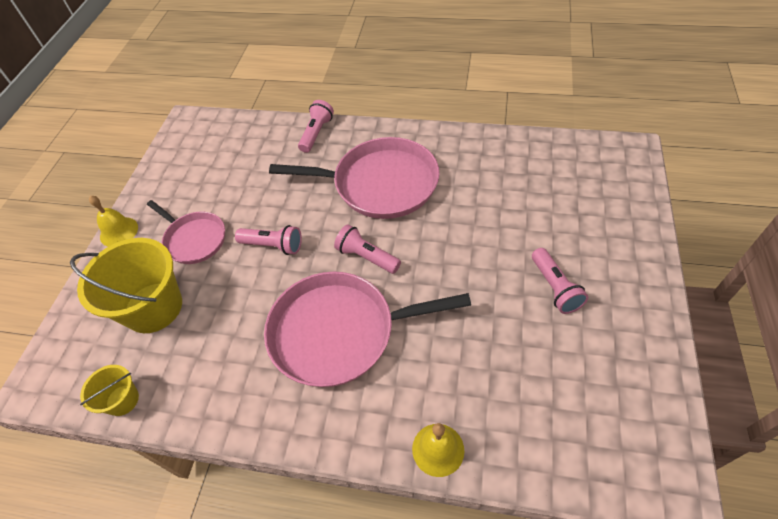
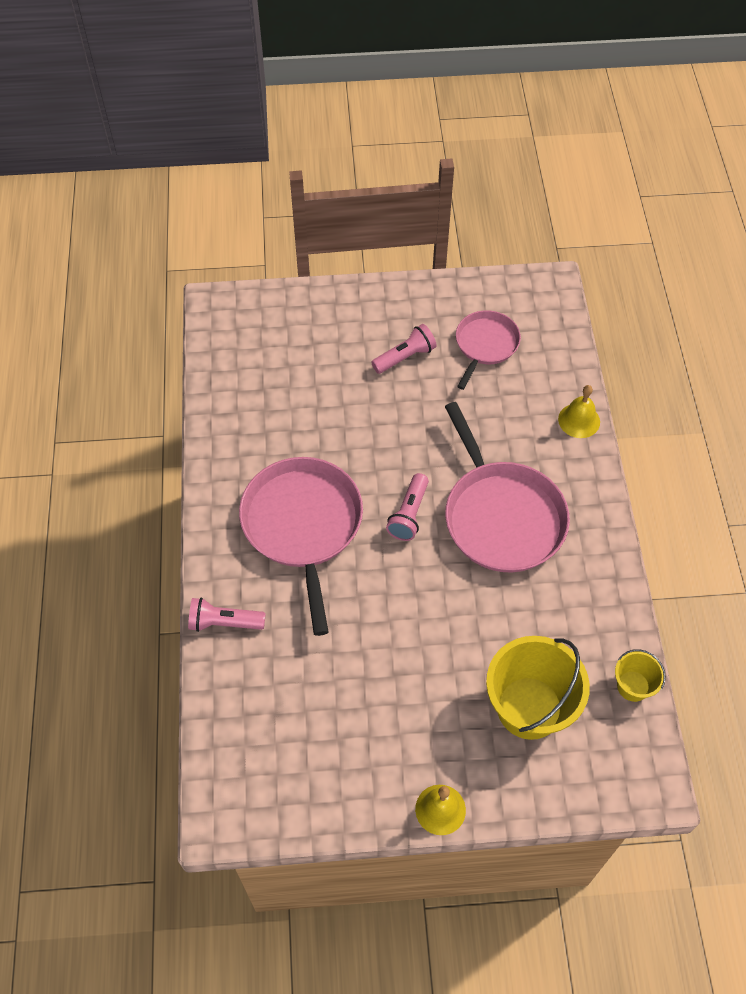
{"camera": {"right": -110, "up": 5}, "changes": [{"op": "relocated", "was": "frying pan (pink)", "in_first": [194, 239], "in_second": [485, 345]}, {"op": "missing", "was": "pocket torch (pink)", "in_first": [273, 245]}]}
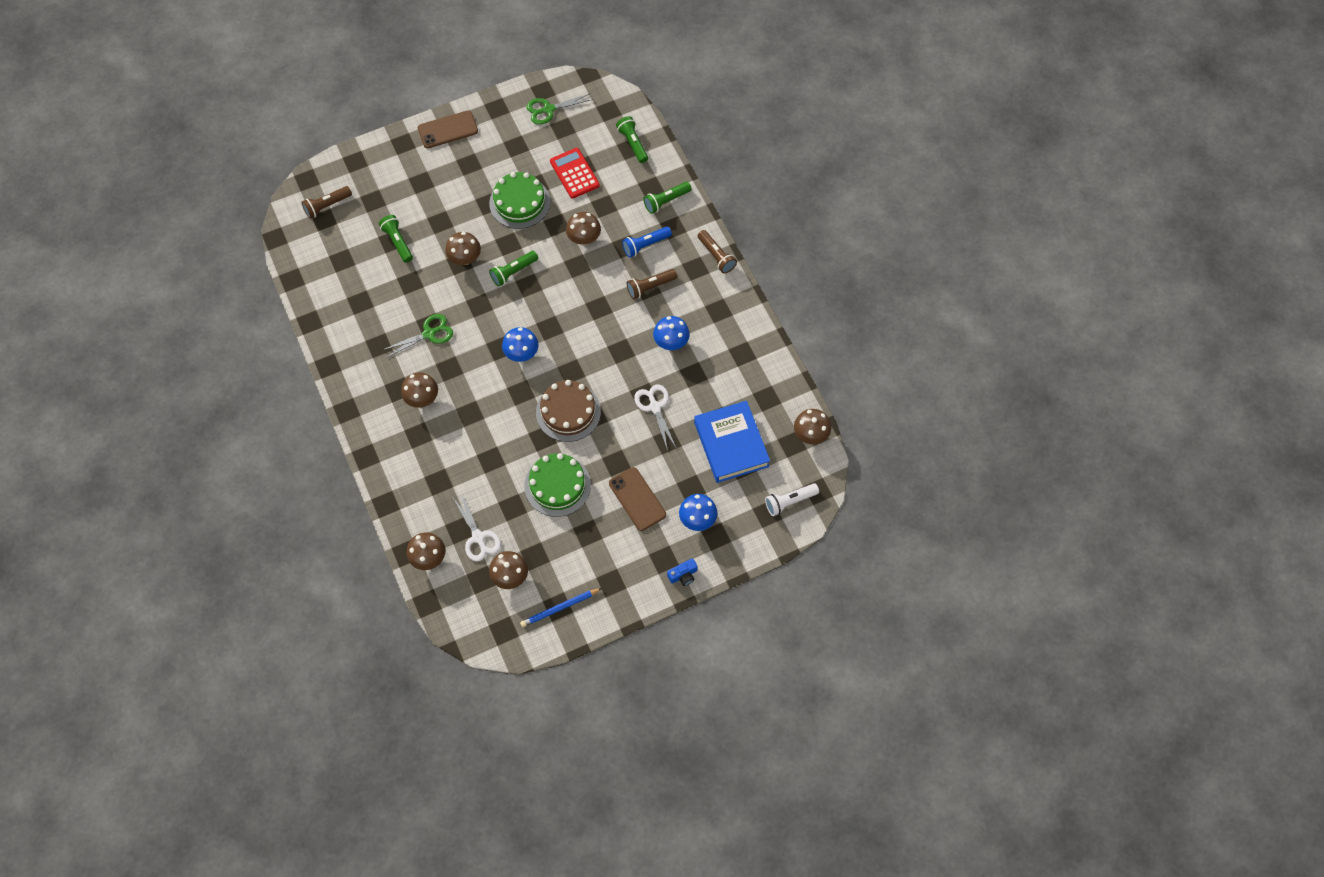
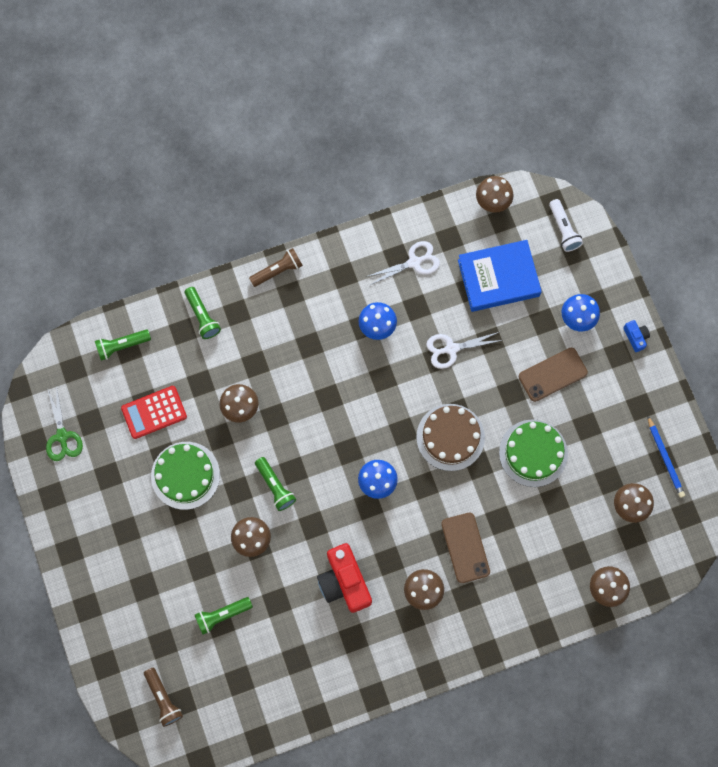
{"camera": {"right": -85, "up": 10}, "changes": [{"op": "exchanged", "was": "pair of scissors (leaf-green)", "now": "camera (scarlet)", "in_first": [429, 334], "in_second": [344, 581]}, {"op": "relocated", "was": "smartphone (russet)", "in_first": [448, 130], "in_second": [465, 547]}, {"op": "relocated", "was": "pair of scissors (pure white)", "in_first": [478, 537], "in_second": [414, 262]}, {"op": "missing", "was": "pocket torch (blue)", "in_first": [645, 245]}, {"op": "missing", "was": "pocket torch (russet)", "in_first": [650, 287]}]}
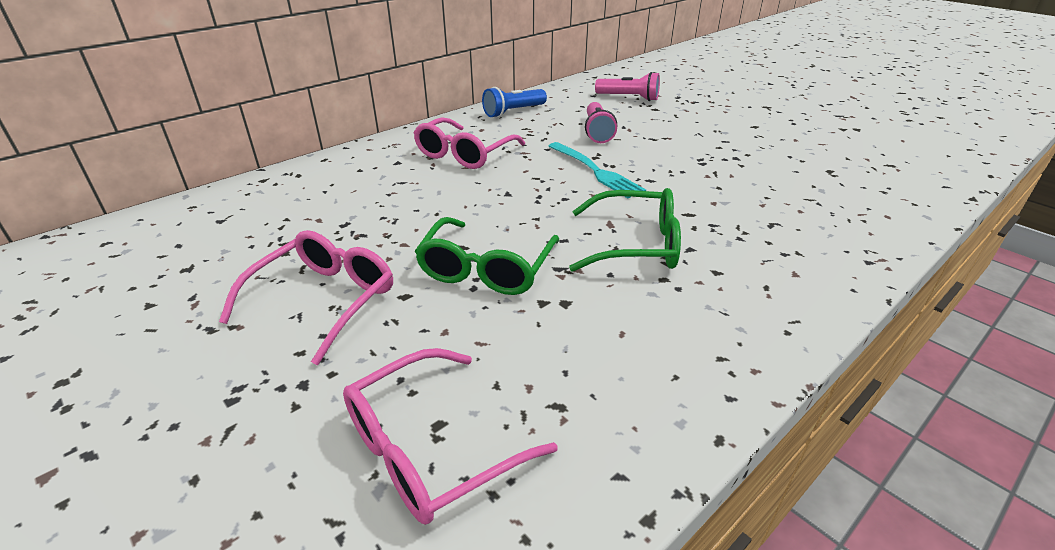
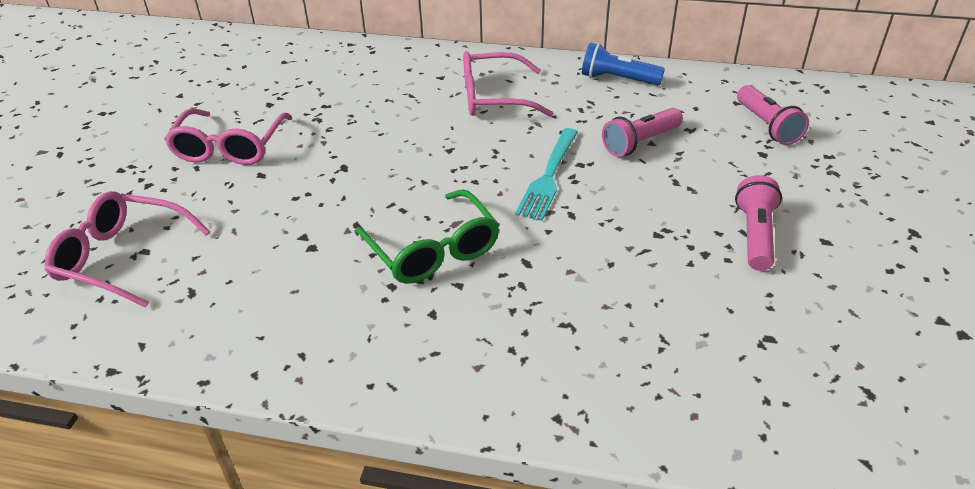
{"camera": {"right": 55, "up": 5}, "changes": [{"op": "spun", "was": "spectacles (pink)", "in_first": [324, 300], "in_second": [230, 147], "clockwise": 105}, {"op": "missing", "was": "spectacles (leaf-green)", "in_first": [486, 269]}, {"op": "appeared", "now": "pocket torch (pink)", "in_second": [755, 235]}]}
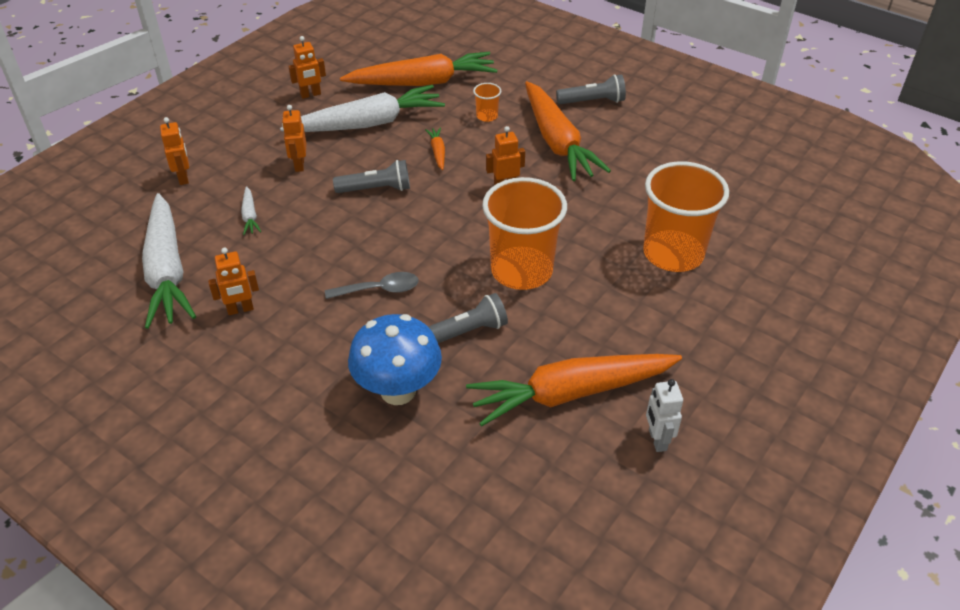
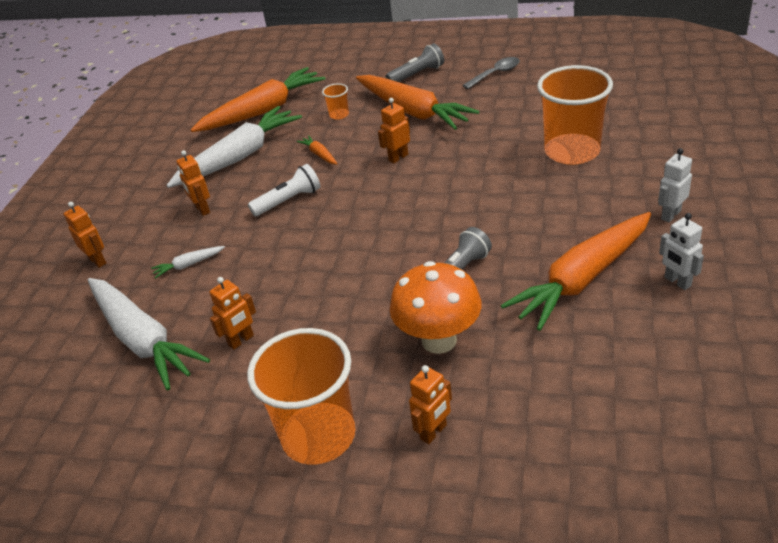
{"camera": {"right": -20, "up": -5}, "changes": [{"op": "spun", "was": "toy carrot (pure white)", "in_first": [250, 216], "in_second": [188, 265], "clockwise": 105}, {"op": "relocated", "was": "robot (orange)", "in_first": [310, 95], "in_second": [434, 432]}, {"op": "relocated", "was": "tablespoon (ash-grey)", "in_first": [379, 289], "in_second": [495, 74]}, {"op": "colour", "was": "pocket torch (ash-grey)", "now": "pocket torch (pure white)", "in_first": [376, 189], "in_second": [288, 201]}, {"op": "colour", "was": "fungus (blue)", "now": "fungus (orange)", "in_first": [398, 391], "in_second": [439, 340]}, {"op": "relocated", "was": "beaker (orange)", "in_first": [521, 270], "in_second": [318, 436]}, {"op": "appeared", "now": "robot (pure white)", "in_second": [670, 215]}]}
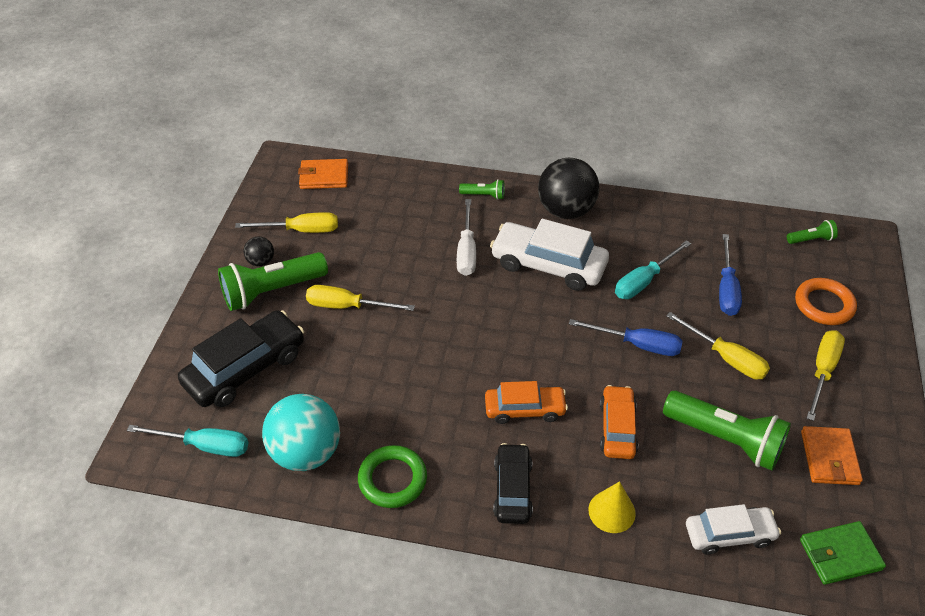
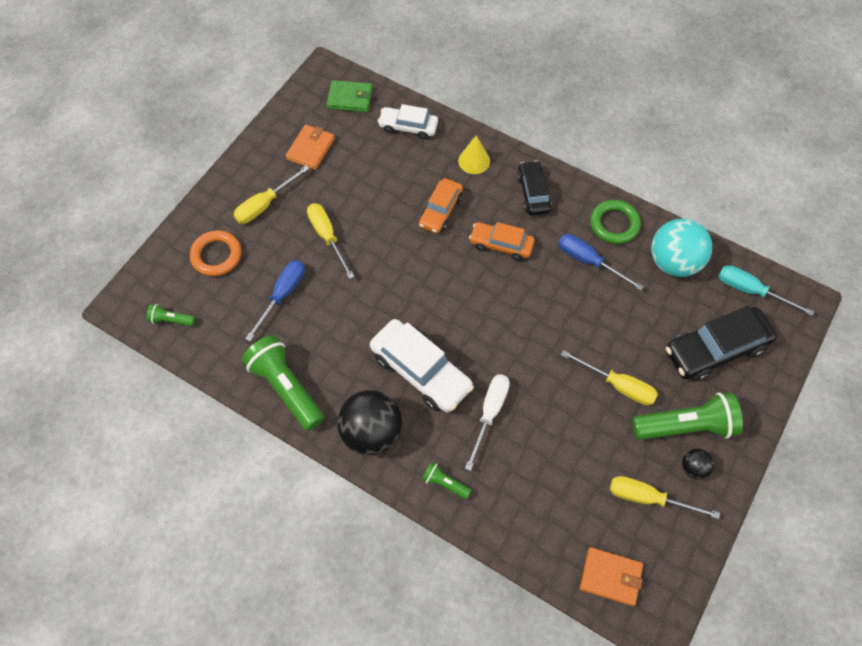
{"camera": {"right": -160, "up": 15}, "changes": [{"op": "spun", "was": "automobile (black)", "in_first": [512, 489], "in_second": [533, 193], "clockwise": 150}, {"op": "relocated", "was": "flat screwdriver (blue)", "in_first": [637, 345], "in_second": [588, 261]}, {"op": "missing", "was": "flat screwdriver (aqua)", "in_first": [644, 281]}, {"op": "relocated", "was": "pocket torch (leaf-green)", "in_first": [725, 439], "in_second": [286, 388]}]}
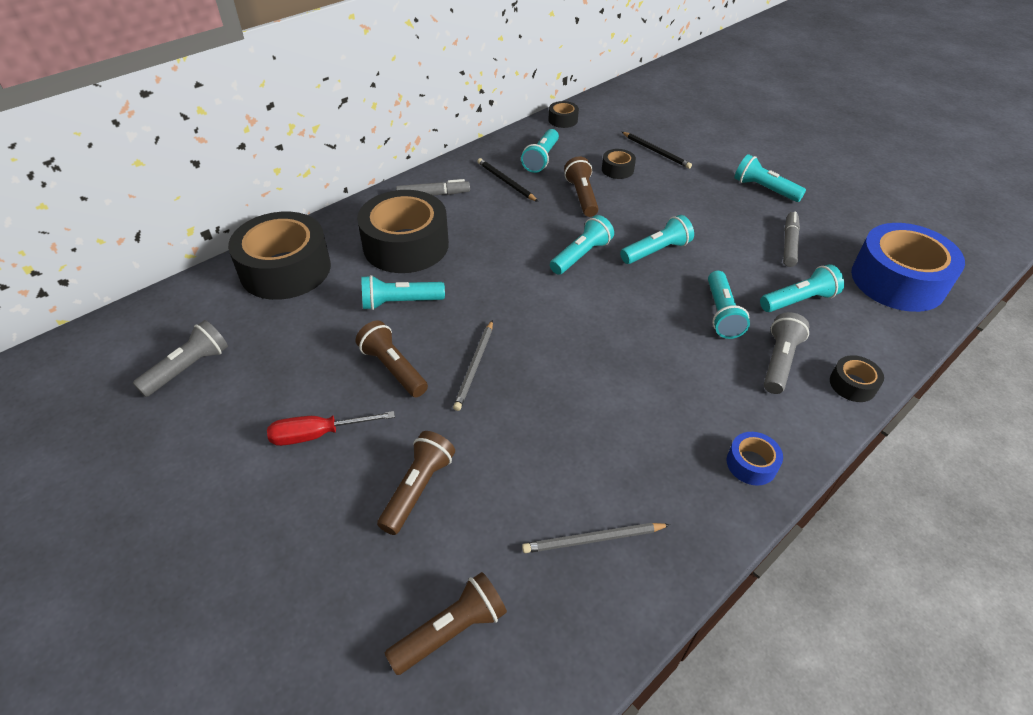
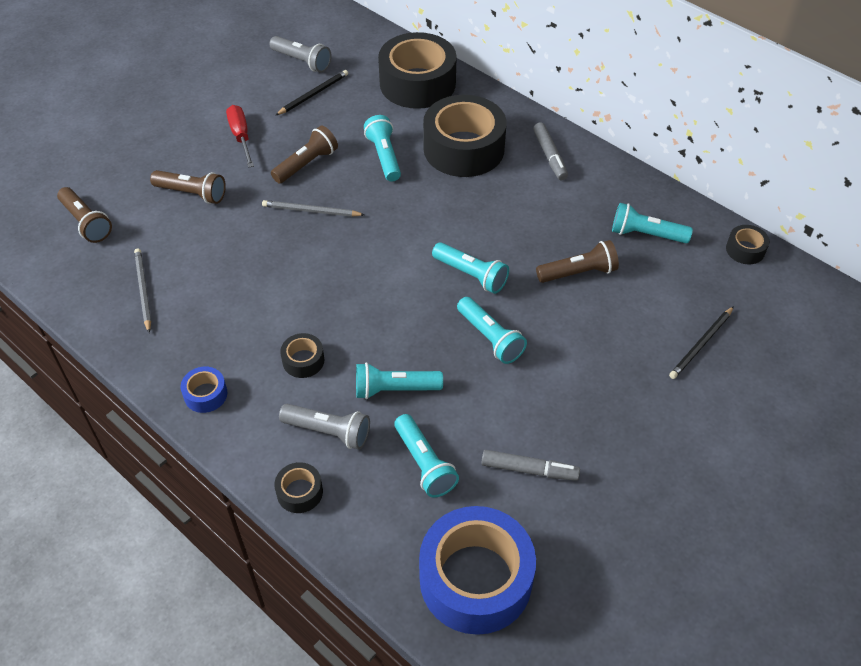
{"camera": {"right": 85, "up": 5}, "changes": [{"op": "relocated", "was": "pencil (black)", "in_first": [506, 181], "in_second": [313, 94]}, {"op": "relocated", "was": "roll of tape (black)", "in_first": [617, 169], "in_second": [303, 360]}, {"op": "missing", "was": "pocket torch (aqua)", "in_first": [764, 189]}]}
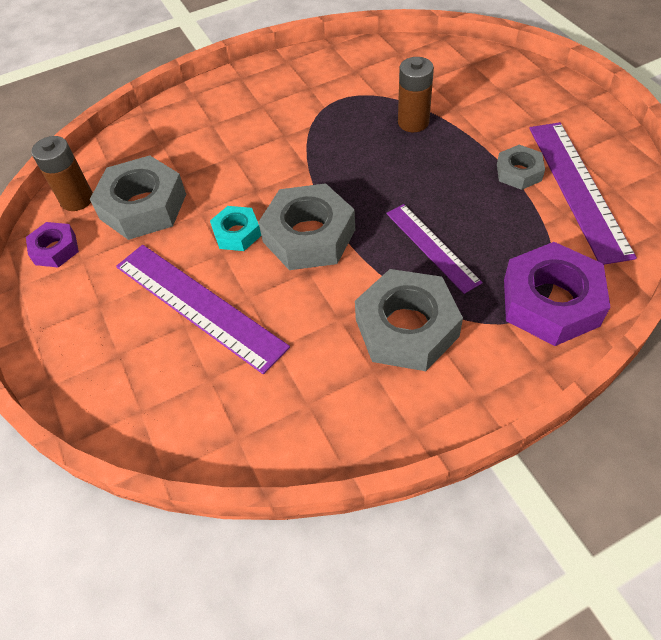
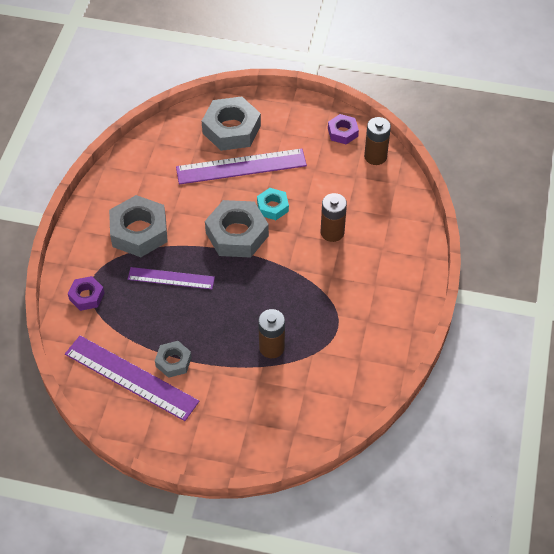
{"camera": {"right": 125, "up": 0}, "changes": [{"op": "relocated", "was": "nut (ash-grey)", "in_first": [143, 206], "in_second": [231, 129]}, {"op": "size", "was": "nut (royal purple)", "in_first": [550, 302], "in_second": [86, 296], "ratio": 0.54}, {"op": "appeared", "now": "power cell (russet)", "in_second": [332, 232]}]}
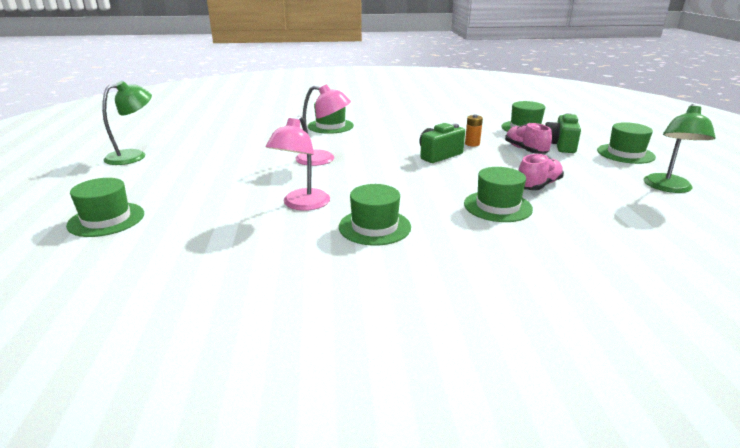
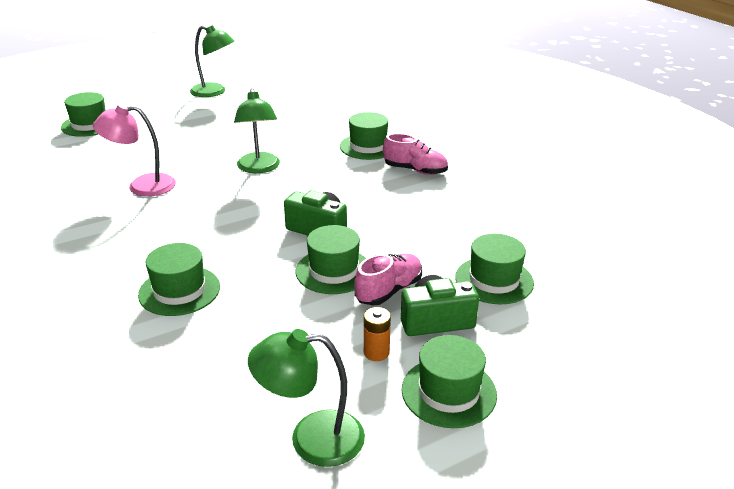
{"camera": {"right": 65, "up": 5}, "changes": [{"op": "colour", "was": "desk lamp (pink)", "now": "desk lamp (leaf-green)", "in_first": [323, 159], "in_second": [259, 168]}, {"op": "relocated", "was": "hat (leaf-green)", "in_first": [374, 227], "in_second": [333, 271]}, {"op": "relocated", "was": "power cell (orange)", "in_first": [472, 144], "in_second": [376, 352]}, {"op": "relocated", "was": "lace-up shoe (pink)", "in_first": [538, 185], "in_second": [415, 170]}]}
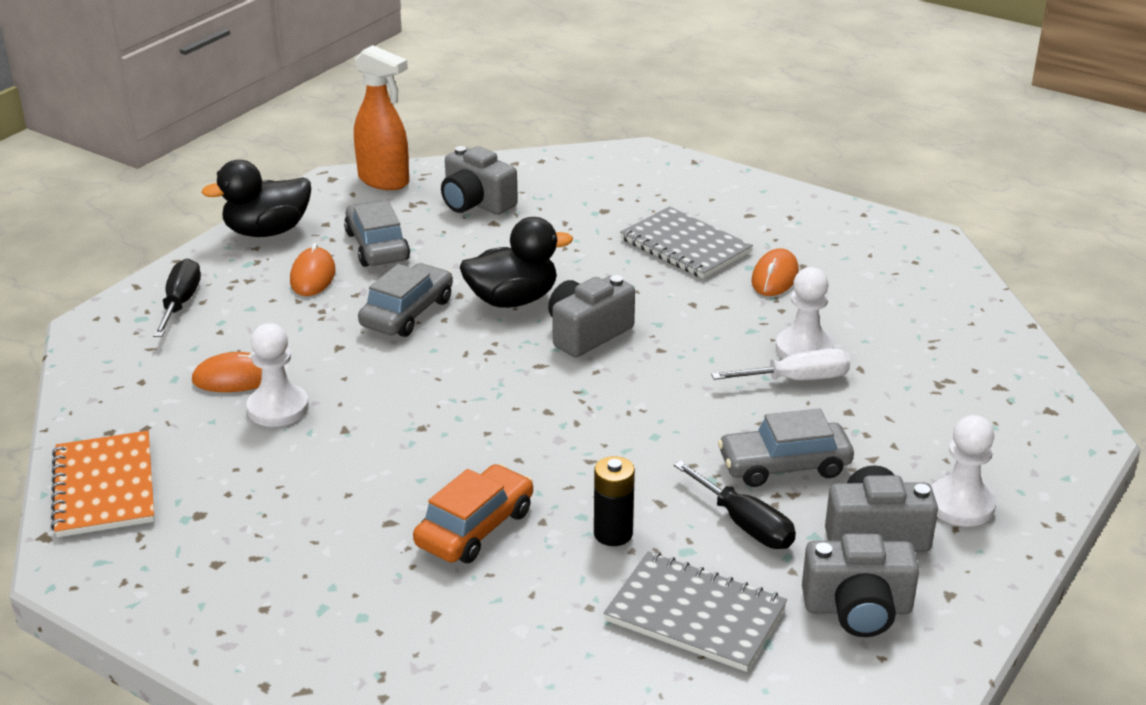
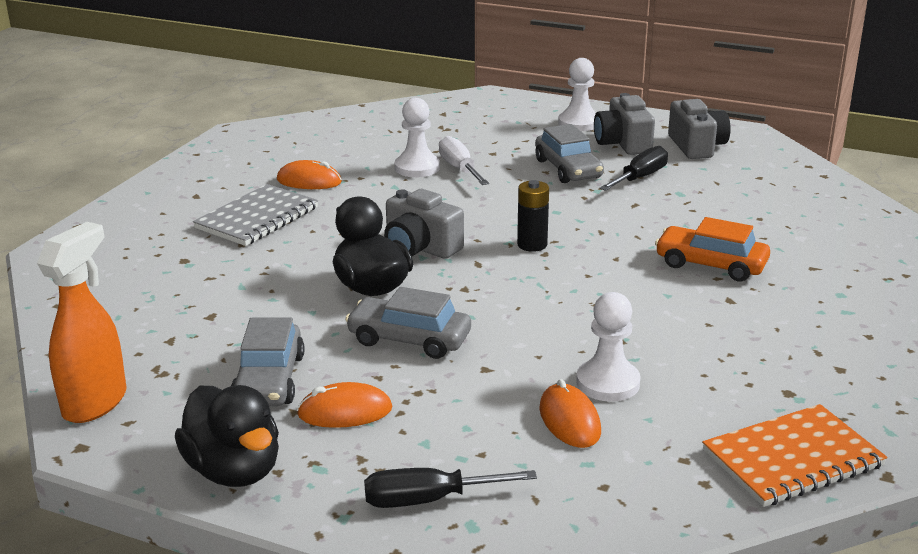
{"camera": {"right": -100, "up": -5}, "changes": [{"op": "spun", "was": "automobile (ash-grey)", "in_first": [377, 246], "in_second": [269, 380], "clockwise": -60}, {"op": "missing", "was": "camera (ash-grey)", "in_first": [476, 203]}, {"op": "relocated", "was": "power cell (black)", "in_first": [613, 534], "in_second": [532, 245]}, {"op": "missing", "was": "exercise book (ash-grey)", "in_first": [695, 614]}]}
